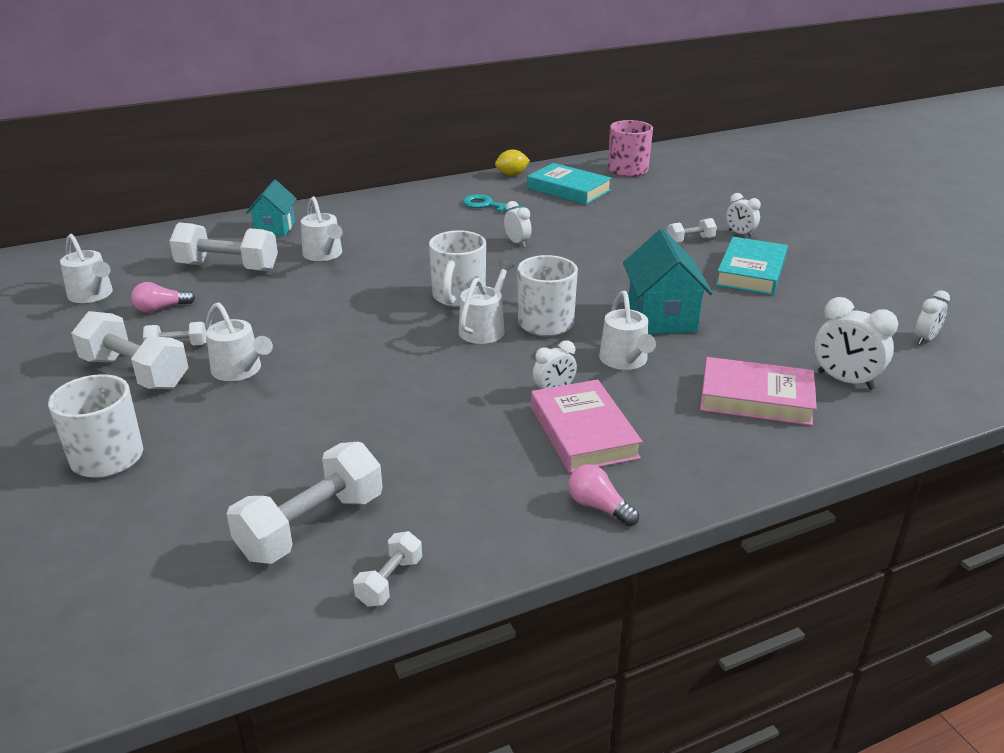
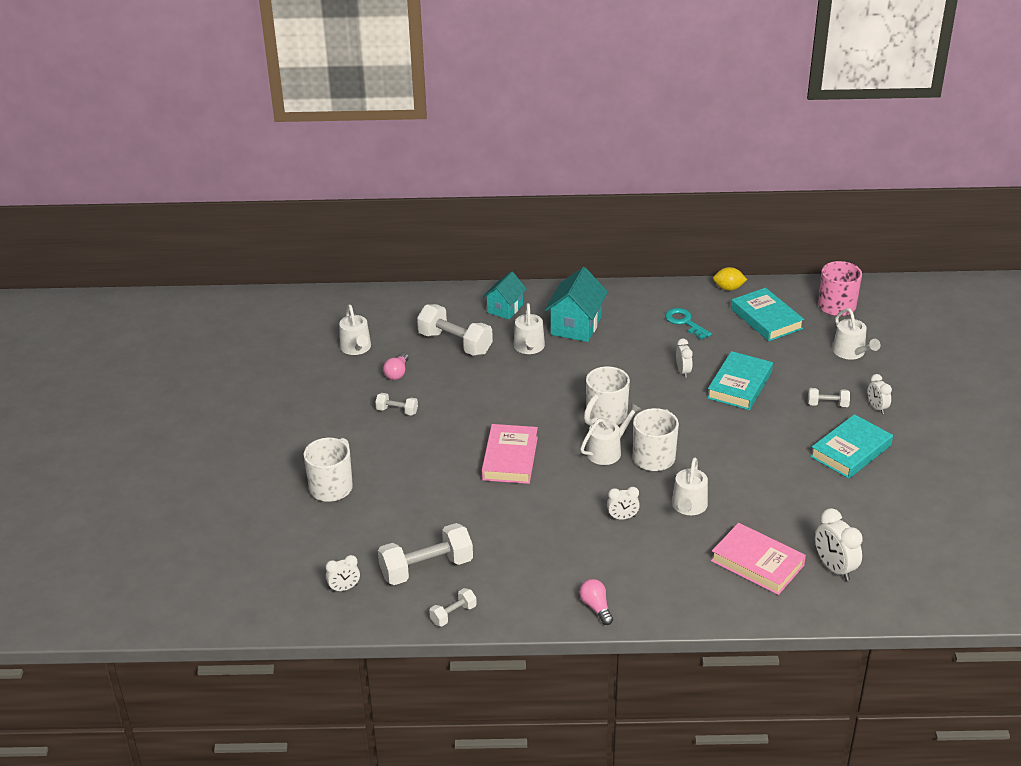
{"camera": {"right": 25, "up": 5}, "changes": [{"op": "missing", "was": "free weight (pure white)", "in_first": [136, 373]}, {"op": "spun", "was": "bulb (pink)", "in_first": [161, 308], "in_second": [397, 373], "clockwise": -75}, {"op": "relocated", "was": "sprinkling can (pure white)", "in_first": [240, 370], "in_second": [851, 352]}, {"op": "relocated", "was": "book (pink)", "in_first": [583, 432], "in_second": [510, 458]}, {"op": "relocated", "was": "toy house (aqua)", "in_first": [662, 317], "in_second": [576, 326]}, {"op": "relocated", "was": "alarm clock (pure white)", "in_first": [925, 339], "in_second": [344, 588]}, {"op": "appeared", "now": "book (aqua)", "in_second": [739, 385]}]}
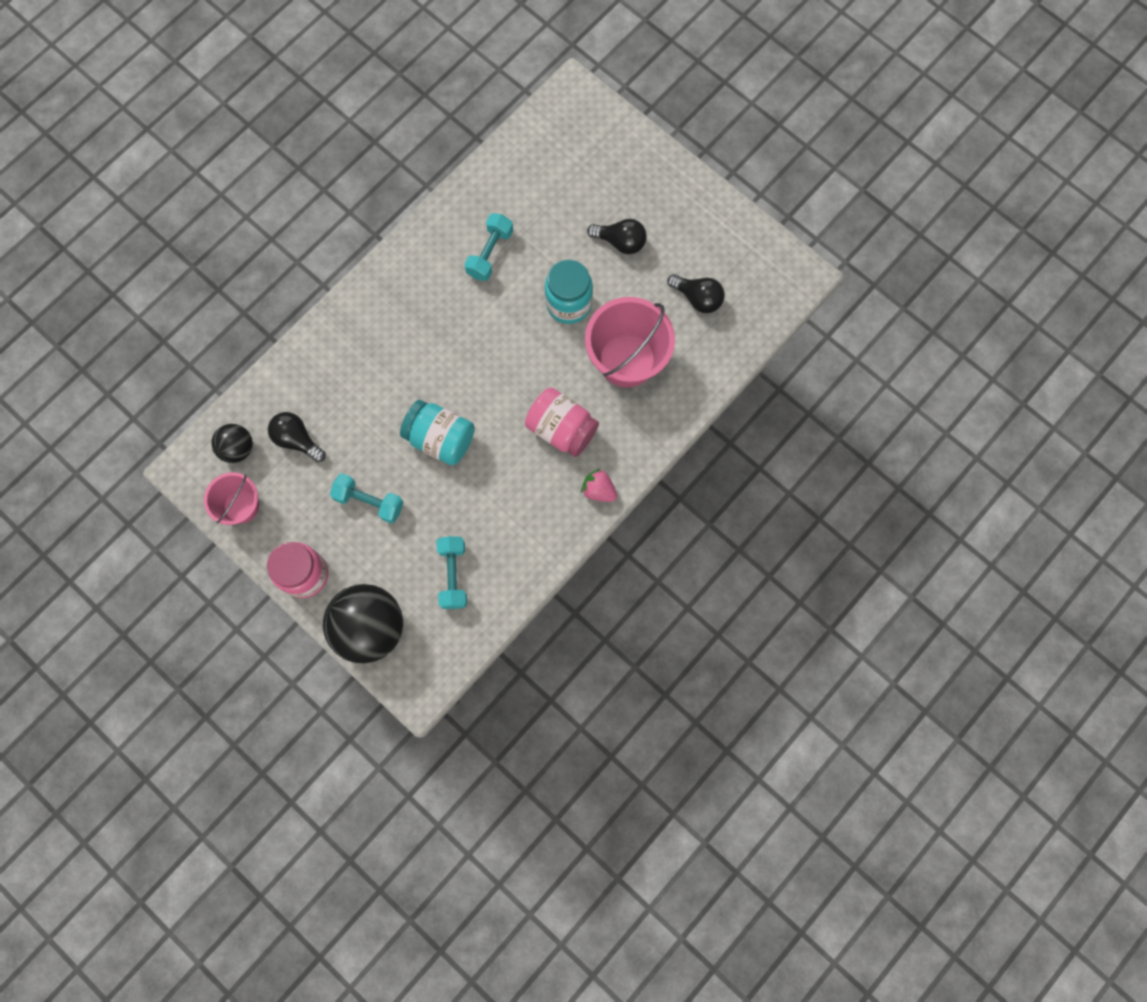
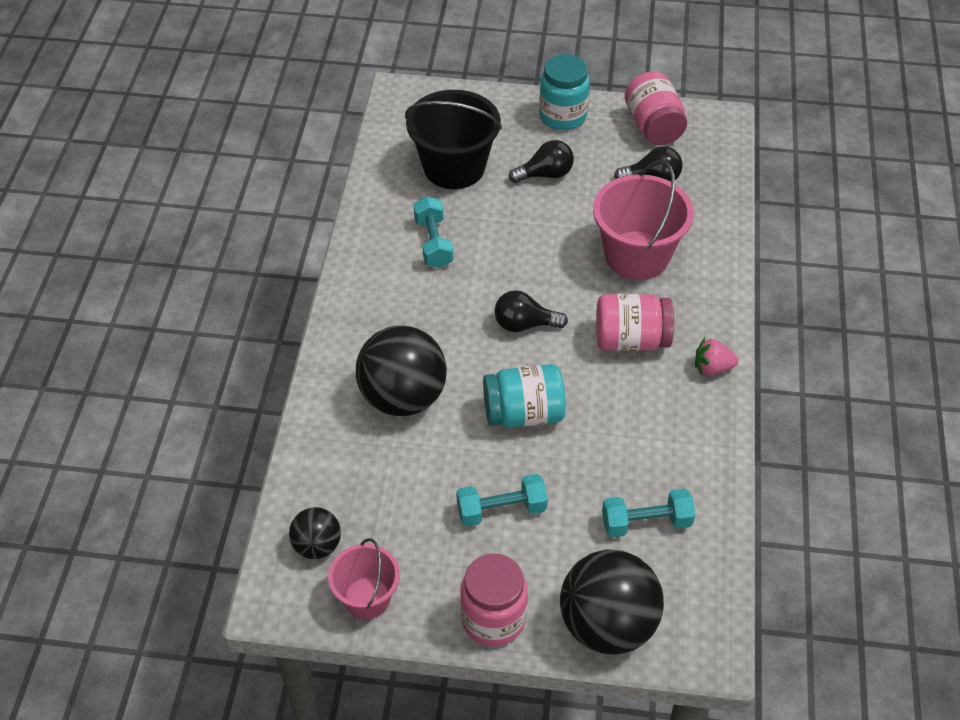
{"camera": {"right": -35, "up": -25}, "changes": [{"op": "relocated", "was": "bulb (black)", "in_first": [297, 440], "in_second": [524, 324]}, {"op": "spun", "was": "free weight (aqua)", "in_first": [453, 575], "in_second": [646, 522], "clockwise": -60}, {"op": "relocated", "was": "jam jar (aqua)", "in_first": [568, 304], "in_second": [562, 116]}, {"op": "appeared", "now": "ball (black)", "in_second": [403, 398]}, {"op": "appeared", "now": "sand bucket (black)", "in_second": [454, 167]}, {"op": "appeared", "now": "jam jar (pink)", "in_second": [653, 126]}]}
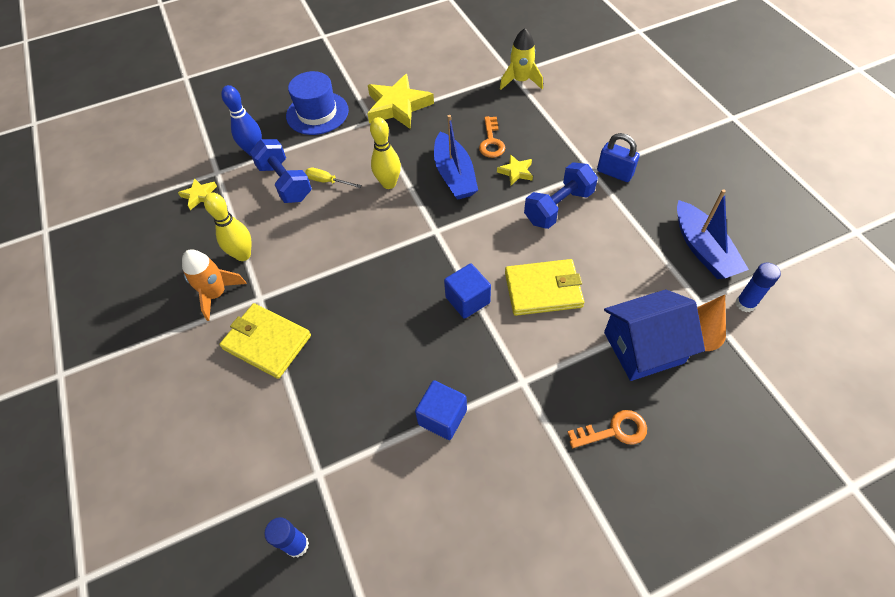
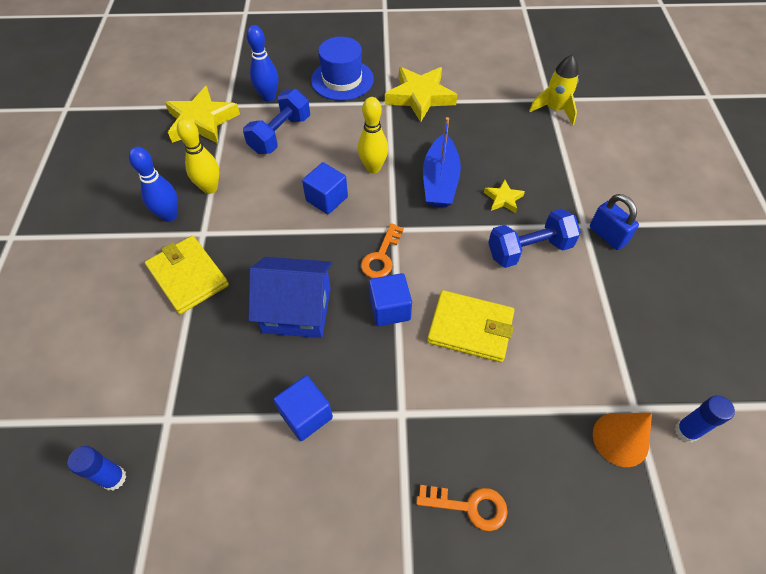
{"camera": {"right": 20, "up": 0}, "changes": [{"op": "size", "was": "star shape (golden)", "in_first": [199, 195], "in_second": [202, 121], "ratio": 2.05}, {"op": "exchanged", "was": "toy rocket (orange)", "now": "skittle (blue)", "in_first": [216, 294], "in_second": [169, 215]}, {"op": "spun", "was": "free weight (blue)", "in_first": [285, 182], "in_second": [280, 134], "clockwise": 45}, {"op": "missing", "was": "flat screwdriver (golden)", "in_first": [327, 181]}, {"op": "relocated", "was": "latchkey (orange)", "in_first": [491, 141], "in_second": [381, 256]}, {"op": "relocated", "was": "toy house (blue)", "in_first": [643, 347], "in_second": [297, 310]}, {"op": "missing", "was": "toy boat (blue)", "in_first": [703, 249]}, {"op": "appeared", "now": "cube (blue)", "in_second": [326, 199]}]}
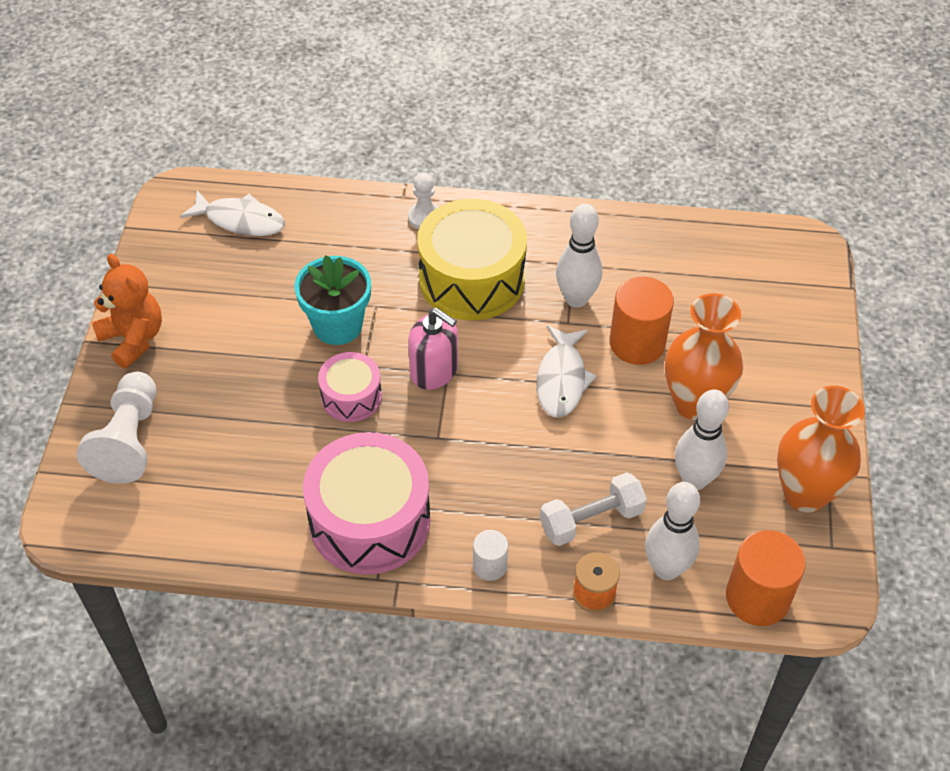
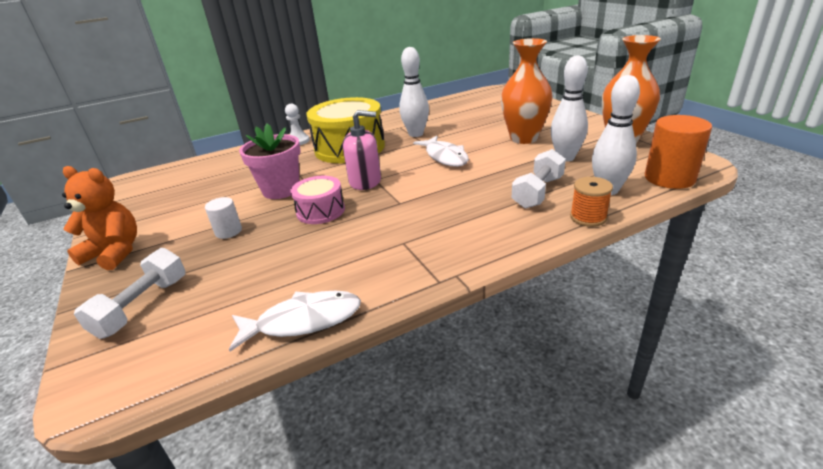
{"camera": {"right": -30, "up": -20}, "changes": [{"op": "exchanged", "was": "pawn (pure white)", "now": "free weight (pure white)", "in_first": [129, 440], "in_second": [142, 306]}, {"op": "relocated", "was": "fish (pure white)", "in_first": [240, 220], "in_second": [303, 321]}, {"op": "colour", "was": "flower pot (aqua)", "now": "flower pot (pink)", "in_first": [337, 325], "in_second": [281, 190]}, {"op": "missing", "was": "drum (pink)", "in_first": [370, 521]}, {"op": "relocated", "was": "cylinder (pure white)", "in_first": [490, 566], "in_second": [228, 231]}, {"op": "missing", "was": "cylinder (orange)", "in_first": [637, 343]}]}
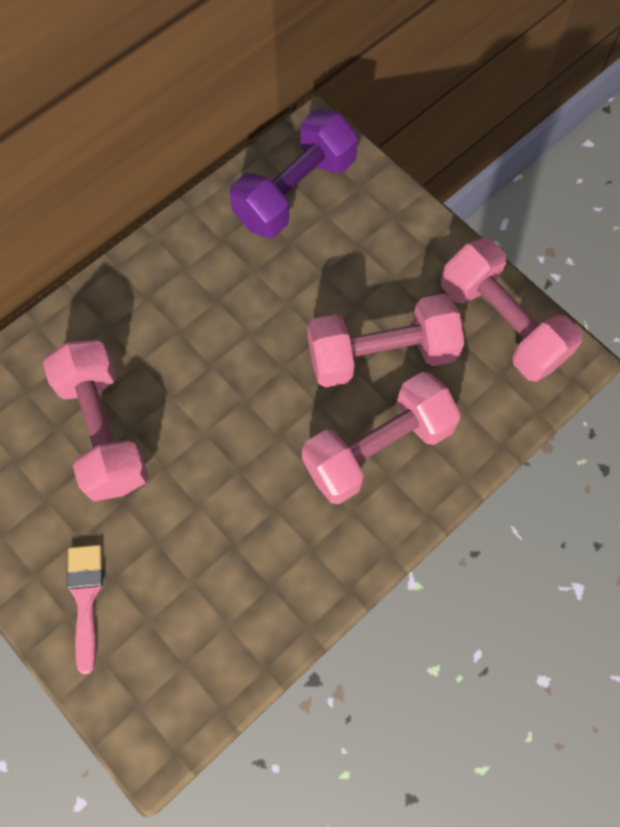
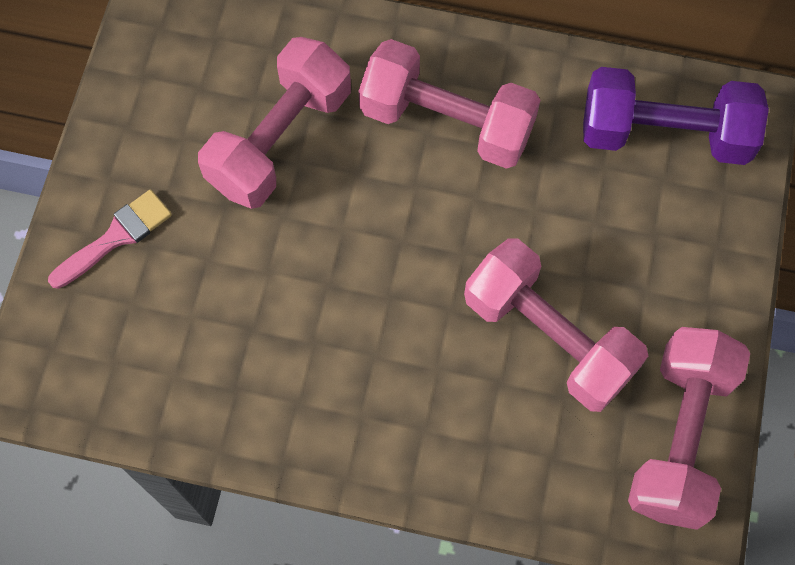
{"camera": {"right": 55, "up": 0}, "changes": [{"op": "relocated", "was": "free weight (pink)", "in_first": [378, 448], "in_second": [447, 122]}]}
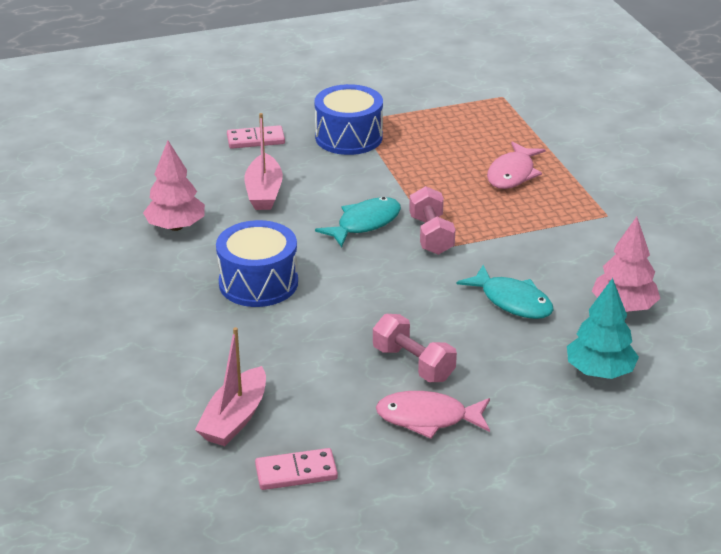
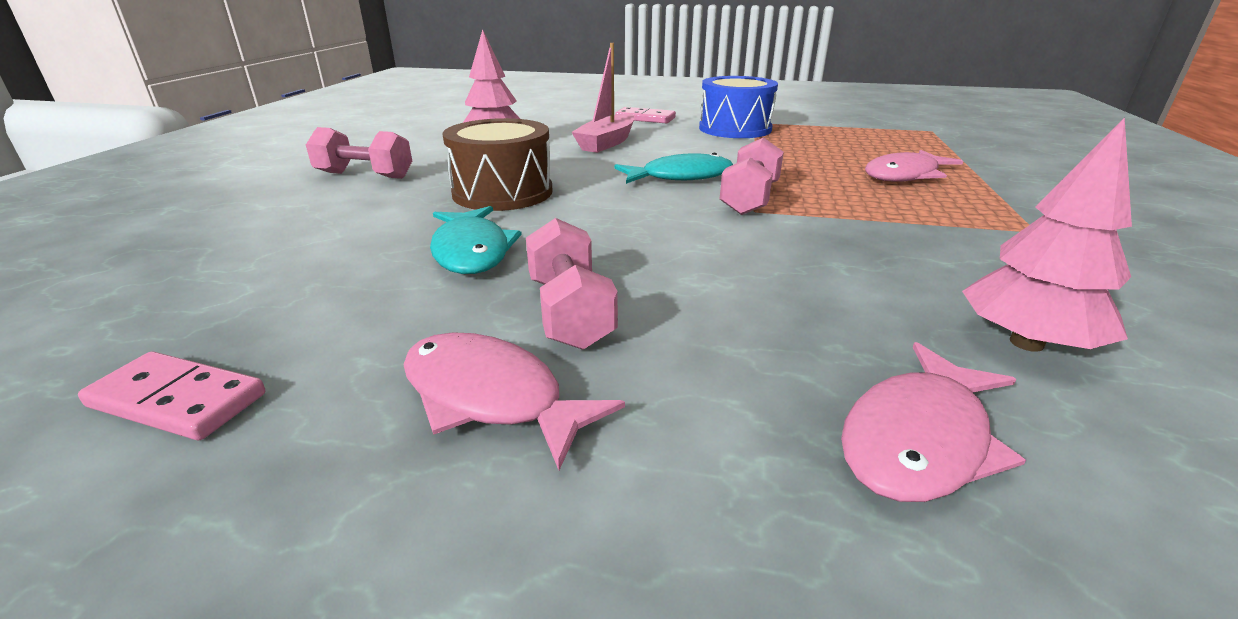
{"camera": {"right": 30, "up": -5}, "changes": [{"op": "missing", "was": "toy boat (pink)", "in_first": [235, 418]}, {"op": "colour", "was": "drum (blue)", "now": "drum (russet)", "in_first": [258, 283], "in_second": [502, 192]}, {"op": "relocated", "was": "fish (aqua)", "in_first": [512, 301], "in_second": [471, 251]}, {"op": "exchanged", "was": "tree (aqua)", "now": "fish (pink)", "in_first": [599, 371], "in_second": [918, 439]}, {"op": "appeared", "now": "free weight (pink)", "in_second": [365, 175]}]}
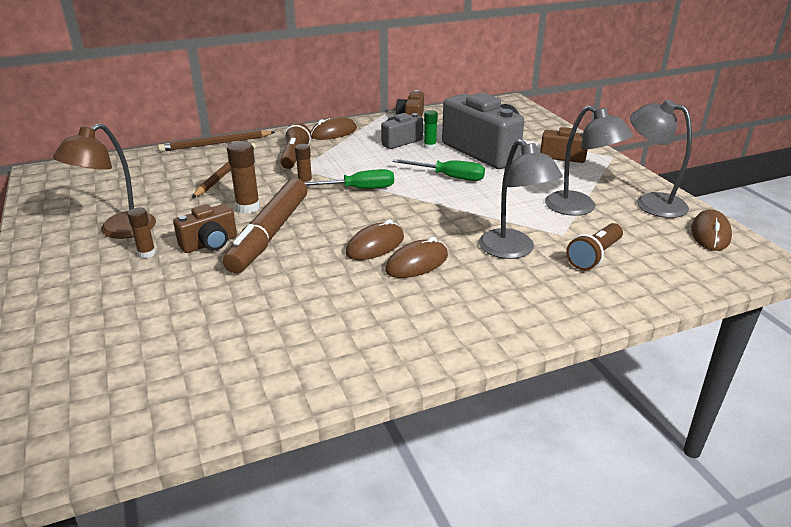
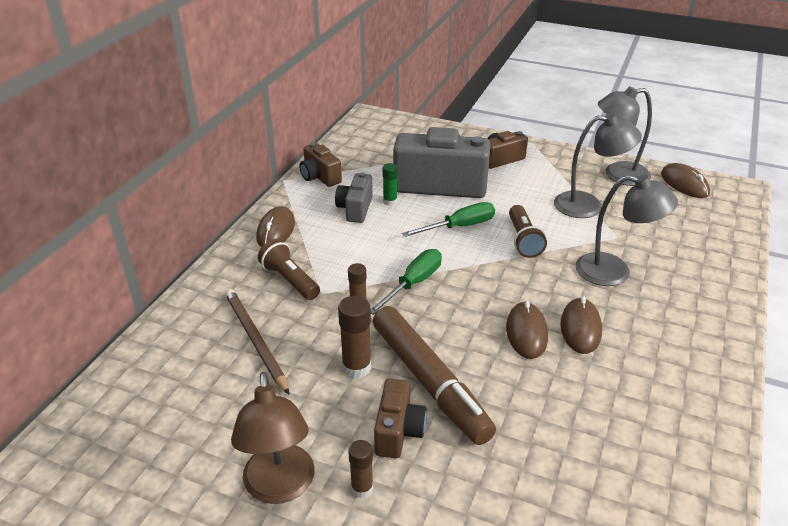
{"camera": {"right": -45, "up": 5}, "changes": [{"op": "missing", "was": "pencil (russet)", "in_first": [215, 144]}, {"op": "relocated", "was": "pocket torch (russet)", "in_first": [594, 256], "in_second": [523, 240]}]}
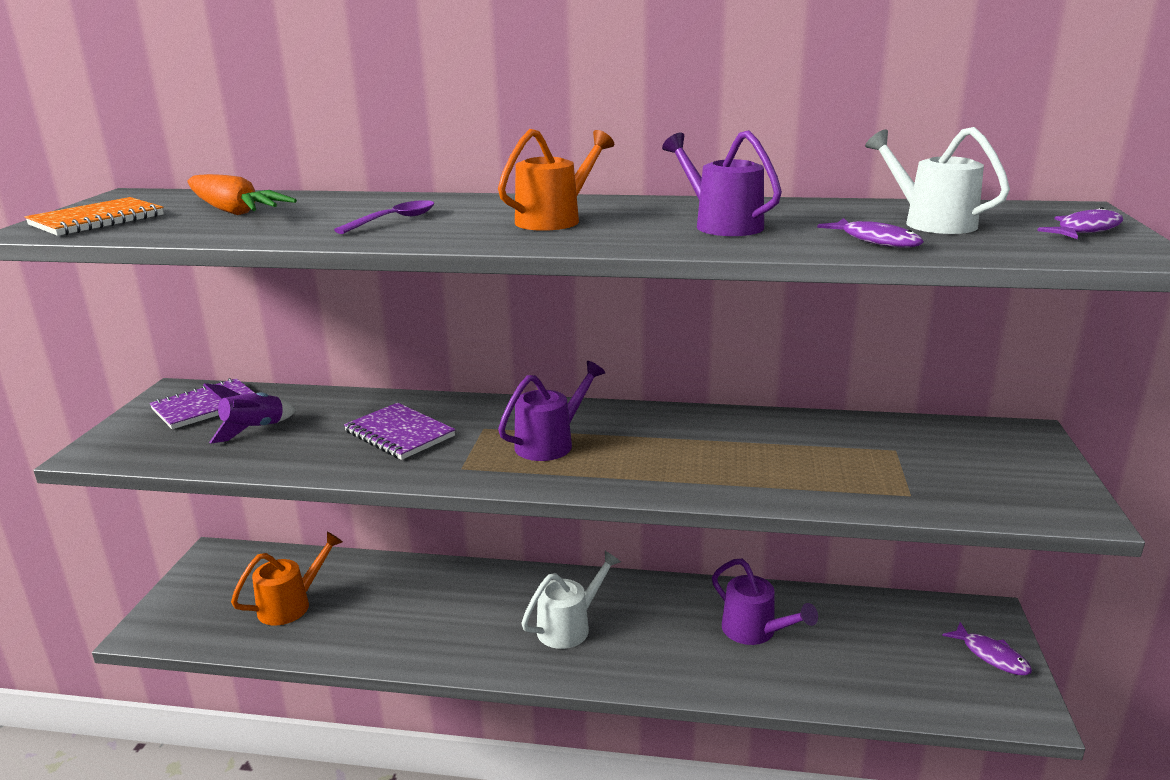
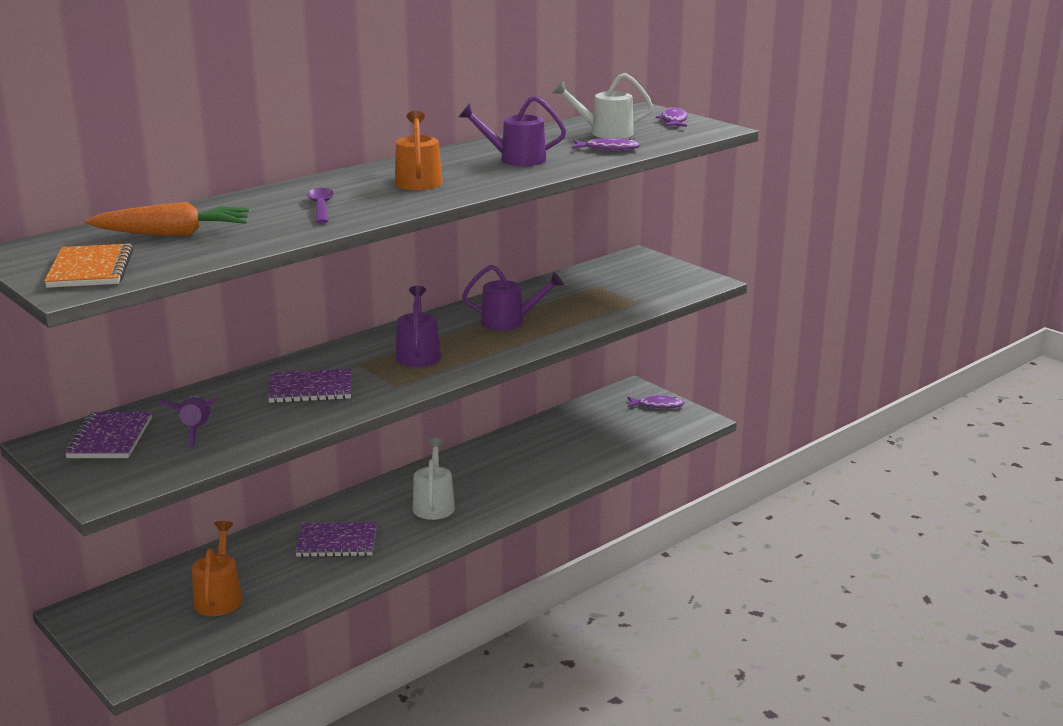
{"camera": {"right": -50, "up": 0}, "changes": [{"op": "relocated", "was": "sprinkling can (royal purple)", "in_first": [755, 632], "in_second": [510, 322]}, {"op": "appeared", "now": "exercise book (royal purple)", "in_second": [337, 542]}]}
